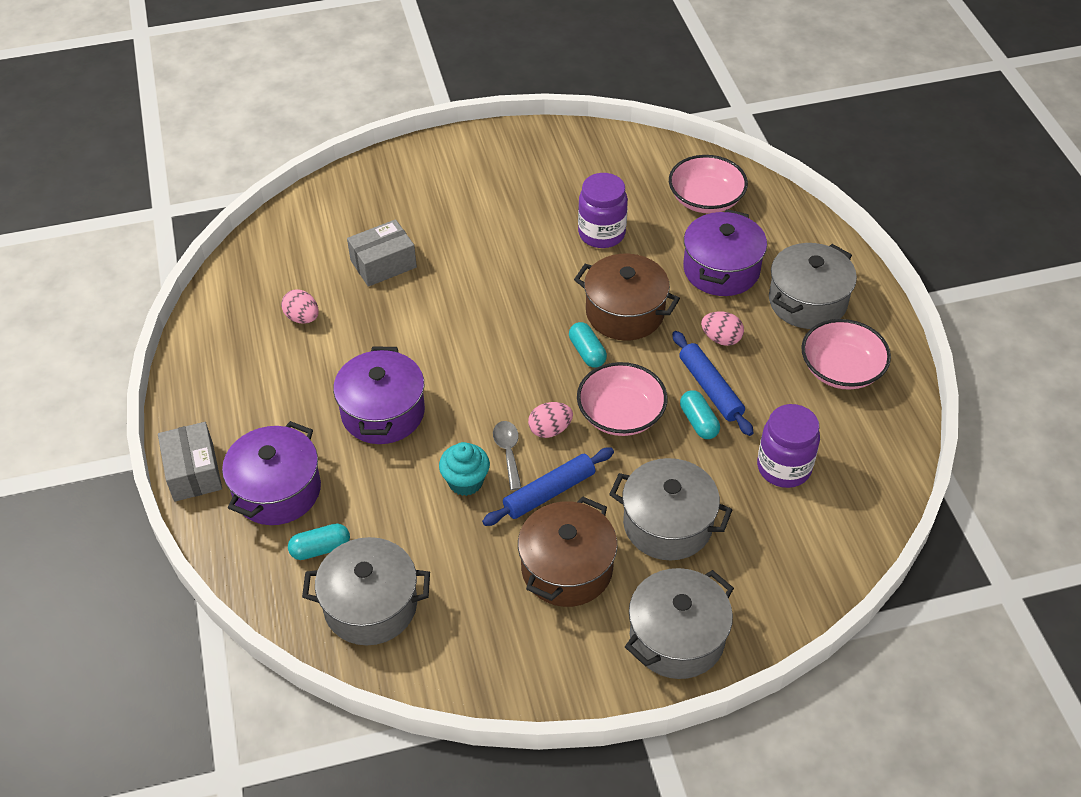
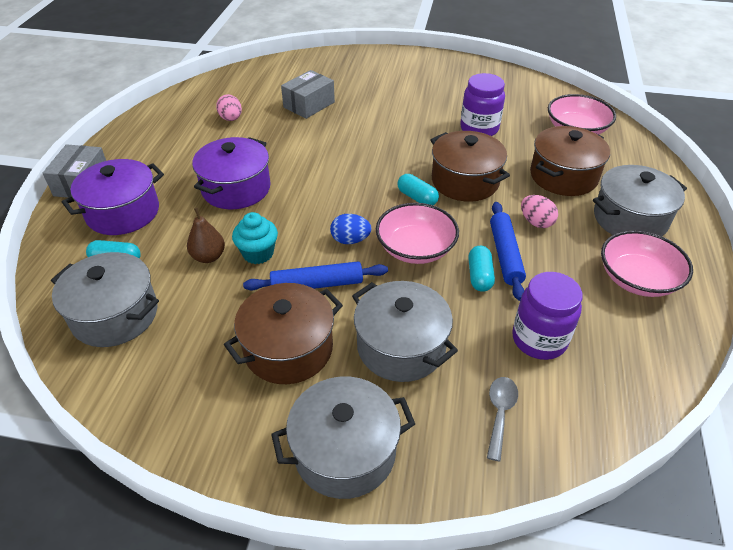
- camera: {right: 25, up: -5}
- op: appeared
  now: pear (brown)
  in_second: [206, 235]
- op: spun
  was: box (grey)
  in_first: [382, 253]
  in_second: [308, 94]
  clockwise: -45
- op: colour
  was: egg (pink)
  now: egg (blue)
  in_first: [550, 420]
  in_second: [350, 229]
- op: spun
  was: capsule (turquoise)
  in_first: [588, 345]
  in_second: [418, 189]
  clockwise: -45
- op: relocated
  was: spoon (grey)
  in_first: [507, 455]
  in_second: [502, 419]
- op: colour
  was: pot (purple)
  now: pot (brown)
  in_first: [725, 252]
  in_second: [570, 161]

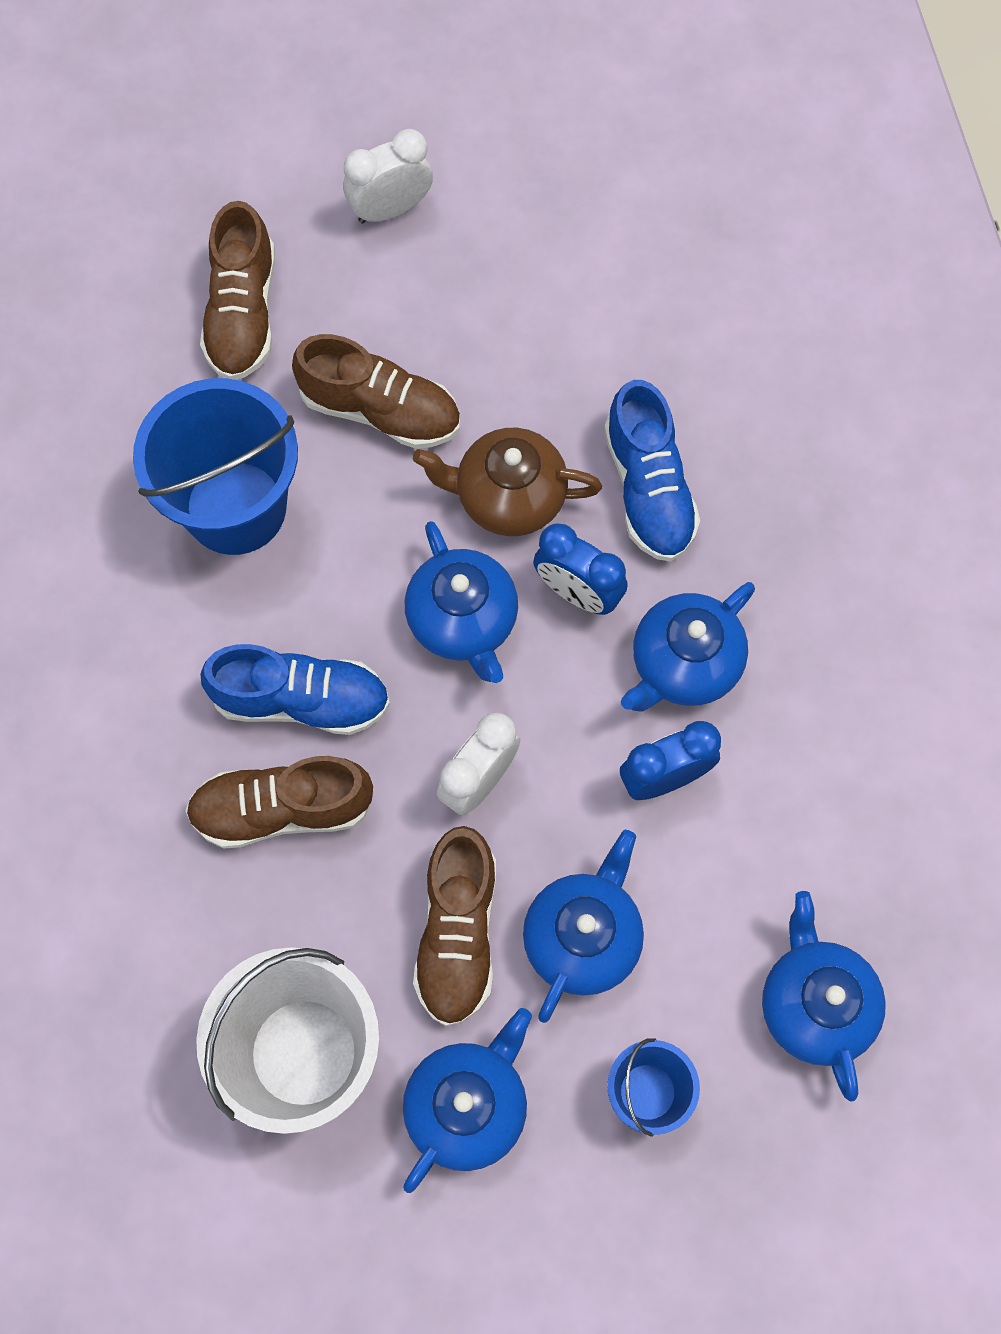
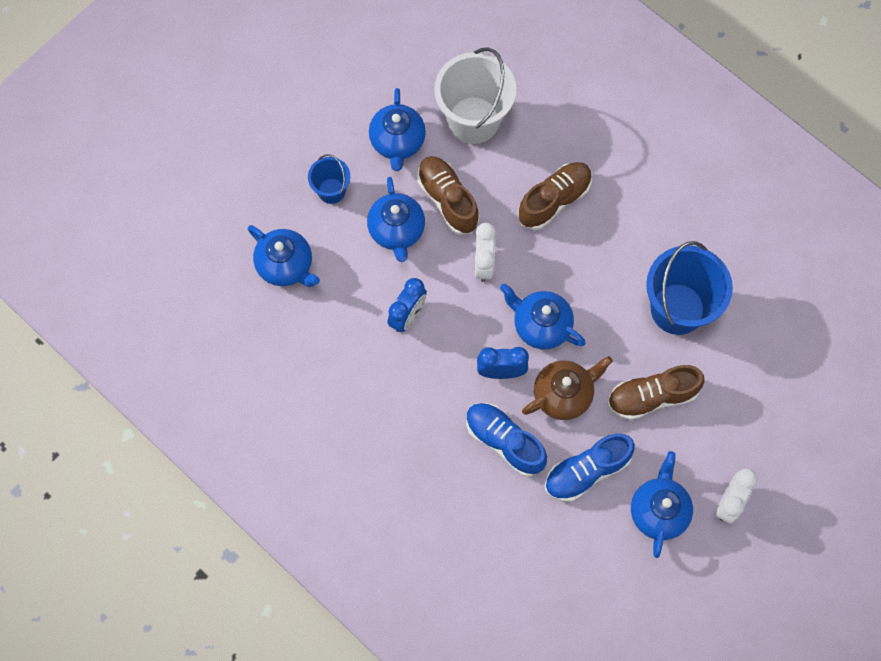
- camera: {right: 145, up: 0}
- op: relocated
  was: shoe (blue)
  in_first: [295, 689]
  in_second: [590, 467]
- op: relocated
  was: teapot (blue)
  in_first: [688, 647]
  in_second: [662, 504]
- op: missing
  was: shoe (brown)
  in_first: [237, 290]

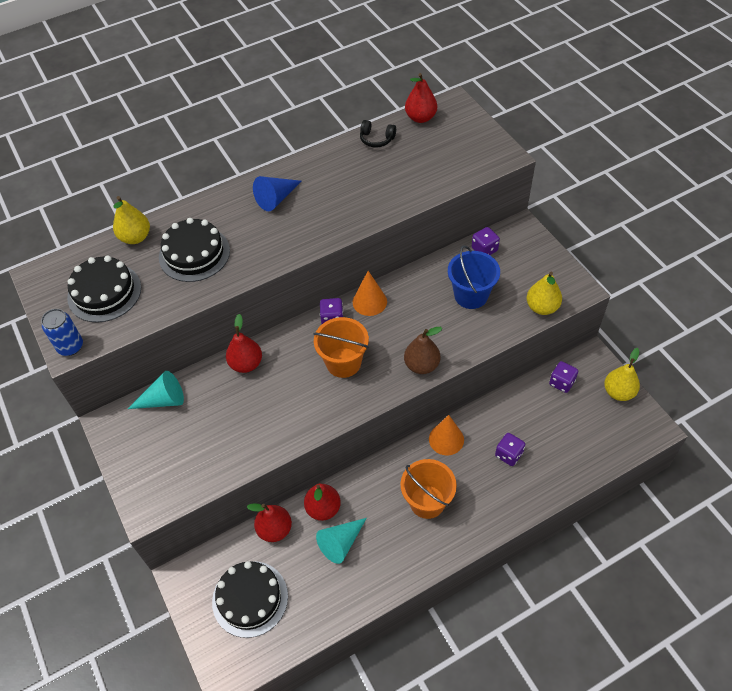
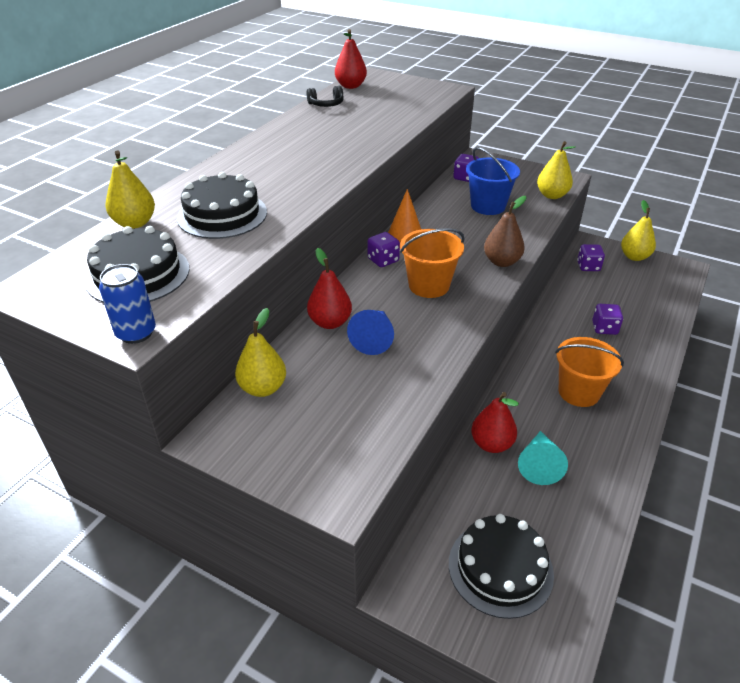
- camera: {right: -35, up: -15}
- op: exchanged
  was: cone (turquoise)
  now: pear (yellow)
  in_first: [156, 390]
  in_second: [260, 352]
- op: relocated
  was: cone (blue)
  in_first: [277, 193]
  in_second: [370, 332]
- op: missing
  was: pear (red)
  in_first: [269, 522]
- op: missing
  was: cone (orange)
  in_first: [446, 435]

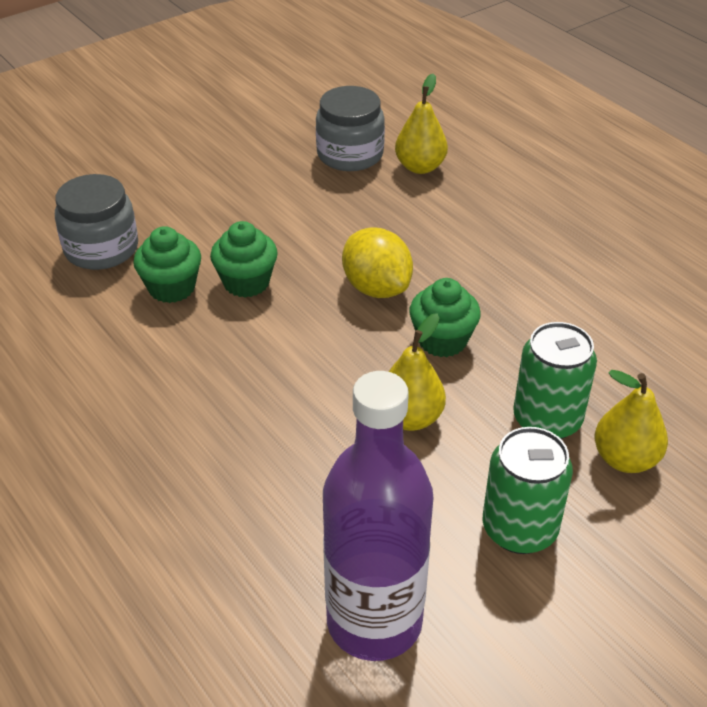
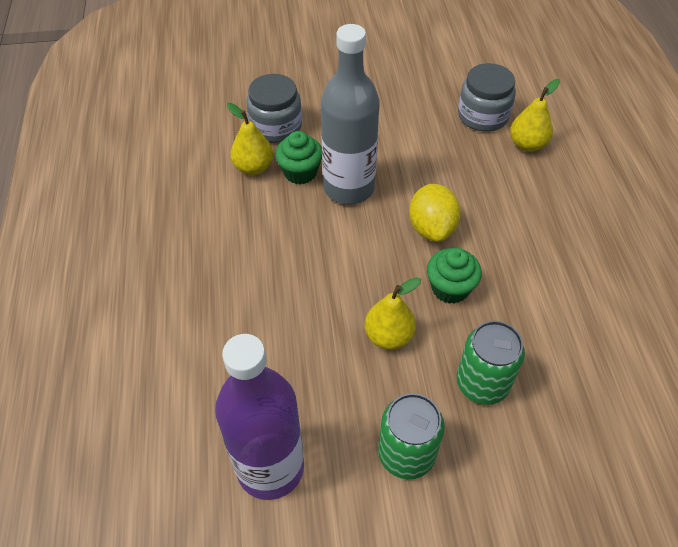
- camera: {right: 30, up: 10}
- op: relocated
  was: pear (yellow)
  in_first: [631, 421]
  in_second: [250, 139]
- op: exchanged
  was: cupcake (green)
  now: bottle (grey)
  in_first: [244, 259]
  in_second: [350, 114]

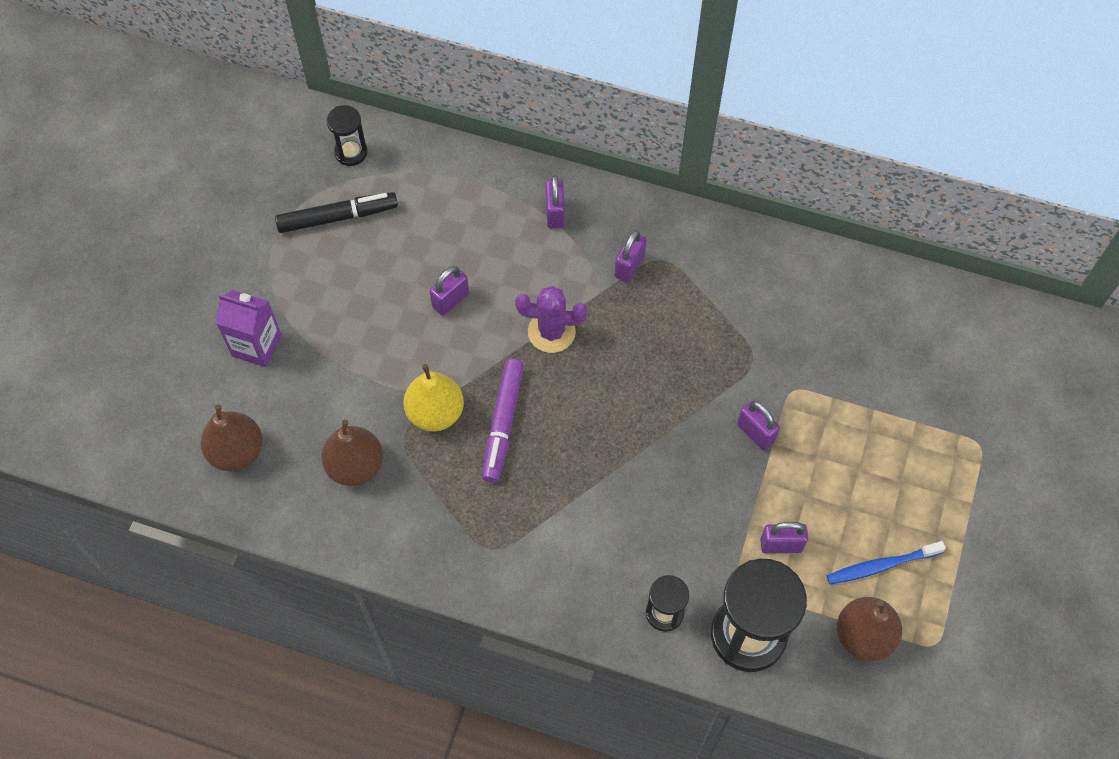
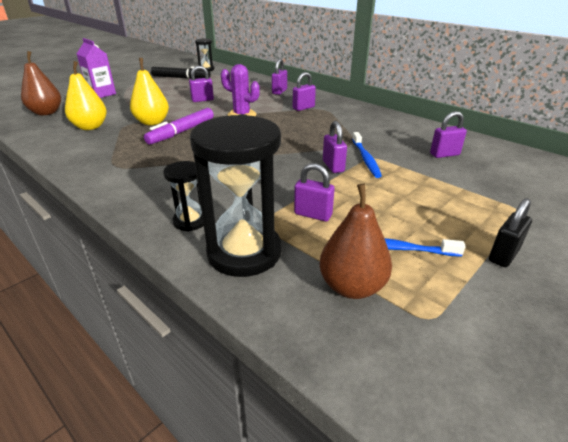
- camera: {right: 25, up: -30}
- op: colour
  was: pear (brown)
  now: pear (yellow)
  in_first: [352, 453]
  in_second: [86, 95]
- op: appeared
  now: toothbrush (blue)
  in_second: [367, 155]
- op: appeared
  now: padlock (purple)
  in_second: [448, 134]
- op: appeared
  now: padlock (black)
  in_second: [510, 232]

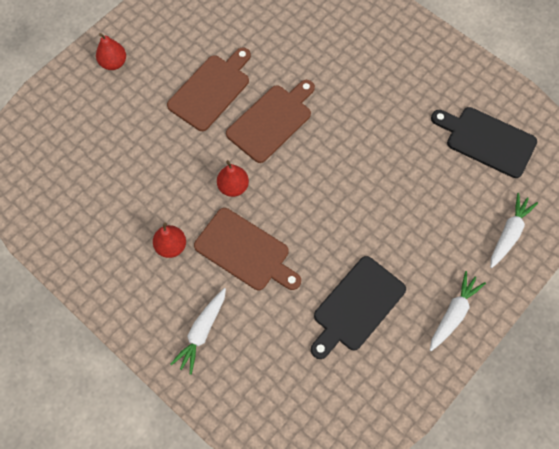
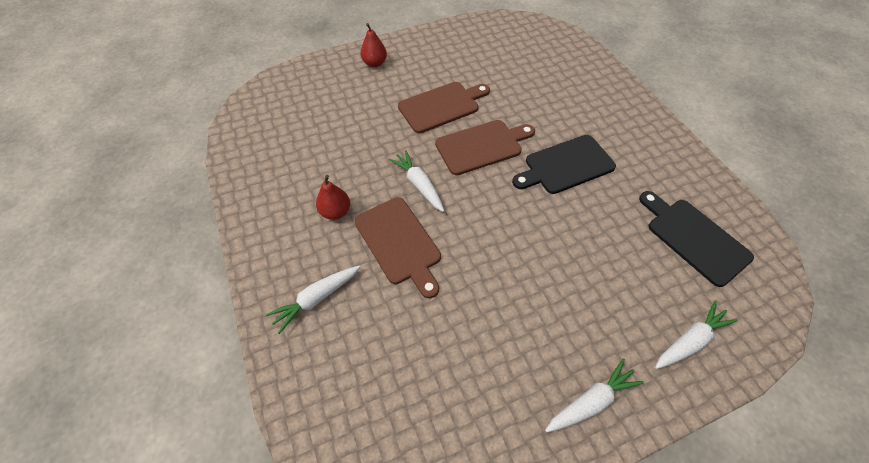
- camera: {right: 25, up: -10}
- op: exchanged
  was: pear (red)
  now: carrot (white)
  in_first: [233, 178]
  in_second: [416, 181]
- op: relocated
  was: cutting board (black)
  in_first: [358, 307]
  in_second: [564, 164]

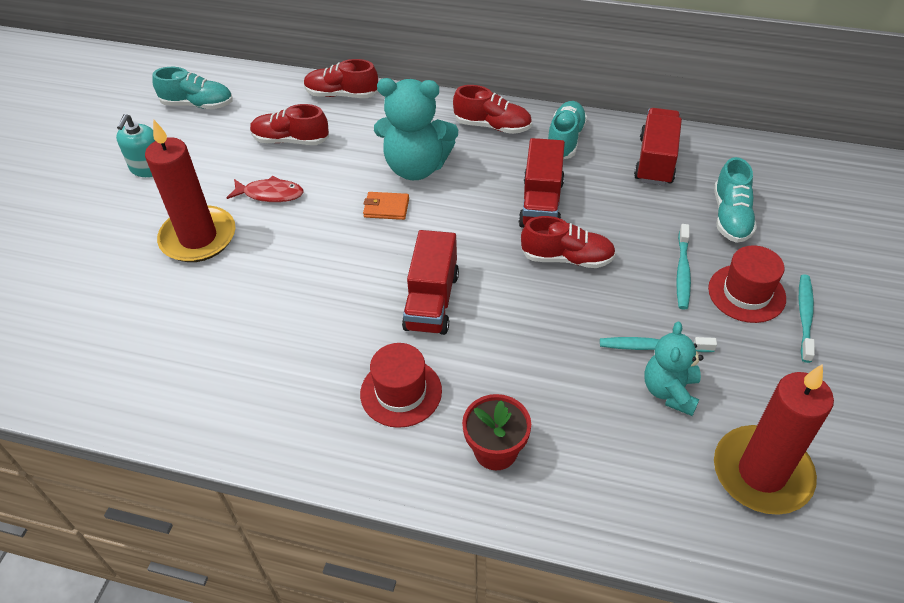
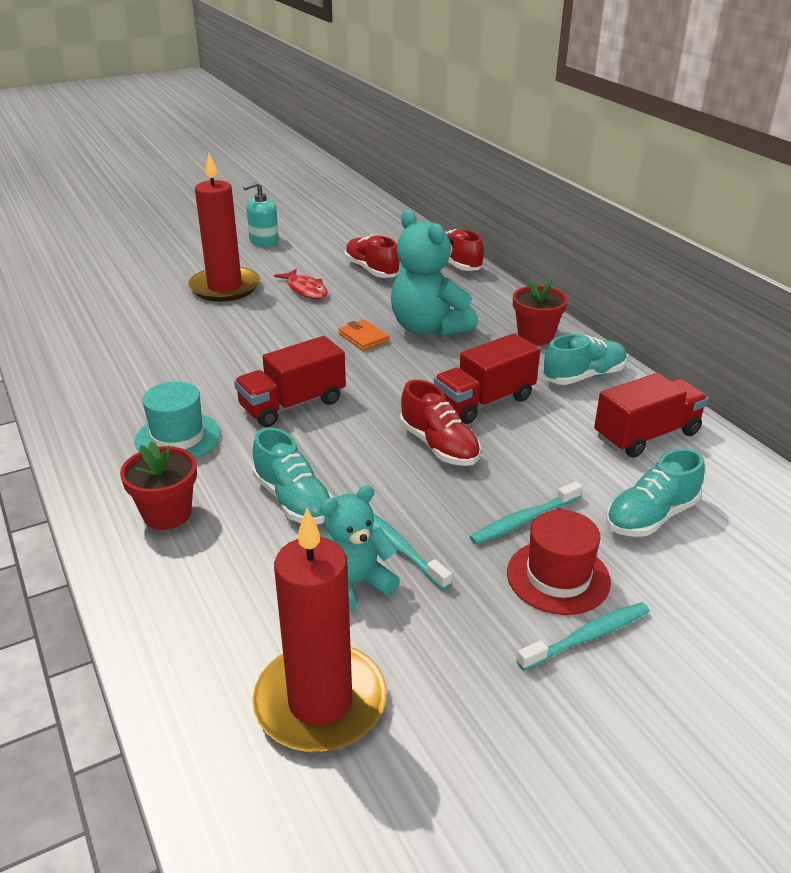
- camera: {right: 45, up: -15}
- op: colour
  was: hat (red)
  now: hat (turquoise)
  in_first: [401, 385]
  in_second: [178, 419]
- op: relocated
  was: shoe (turquoise)
  in_first: [192, 88]
  in_second: [292, 475]
- op: exchanged
  was: shoe (red)
  now: flower pot (red)
  in_first: [492, 109]
  in_second: [540, 312]

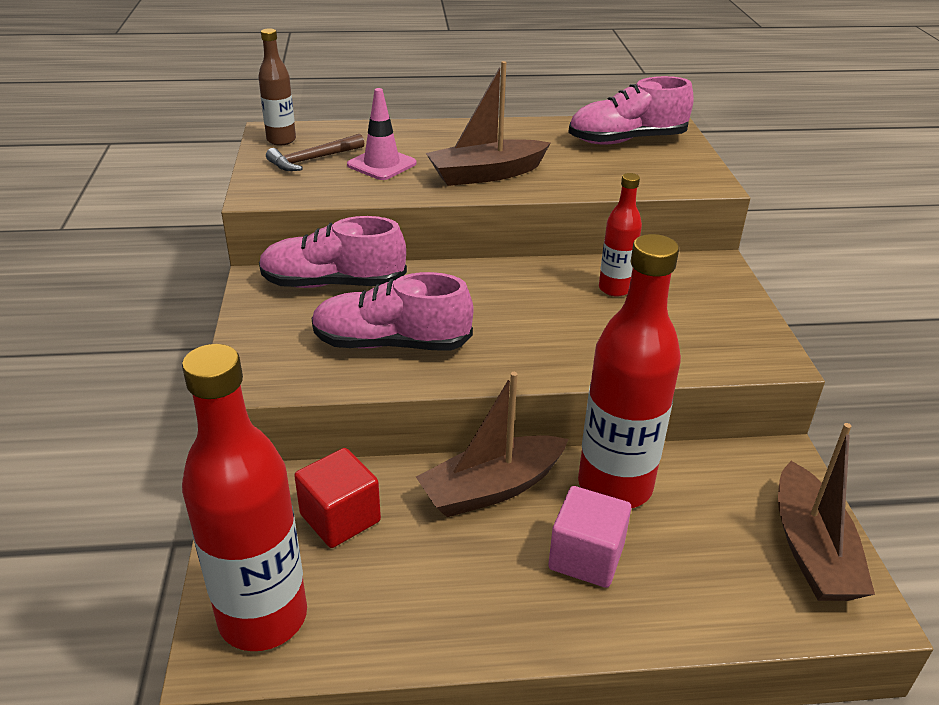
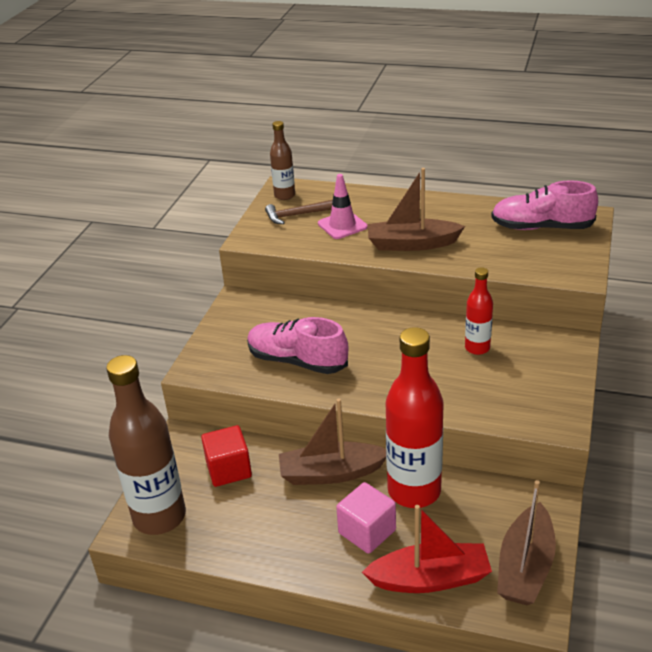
- camera: {right: 25, up: 0}
- op: colour
  was: bottle (red)
  now: bottle (brown)
  in_first: [244, 497]
  in_second: [146, 445]
- op: appeared
  now: boat (red)
  in_second: [427, 549]
- op: missing
  was: shoe (pink)
  in_first: [333, 252]

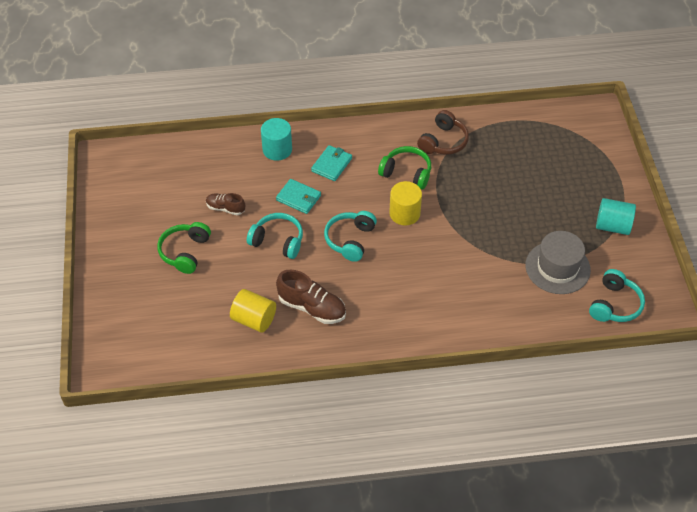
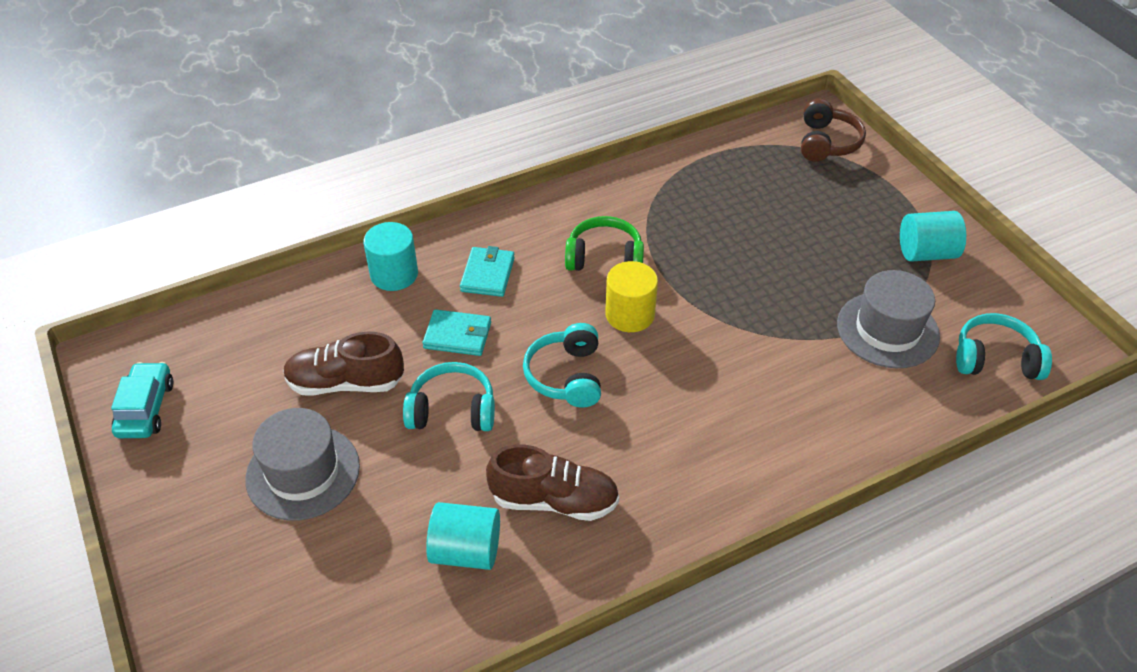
- camera: {right: -20, up: -5}
- op: appeared
  now: car (turquoise)
  in_second: [142, 400]
- op: exchanged
  was: headphones (green)
  now: hat (grey)
  in_first: [184, 248]
  in_second: [302, 464]
- op: size
  was: shoe (brown)
  in_first: [225, 204]
  in_second: [343, 364]
  ratio: 1.67
- op: colour
  was: cylinder (yellow)
  now: cylinder (turquoise)
  in_first: [253, 311]
  in_second: [463, 536]
- op: relocated
  was: headphones (brown)
  in_first: [443, 132]
  in_second: [833, 130]
- op: spun
  was: headphones (turquoise)
  in_first: [617, 295]
  in_second: [1004, 346]
  clockwise: -90

